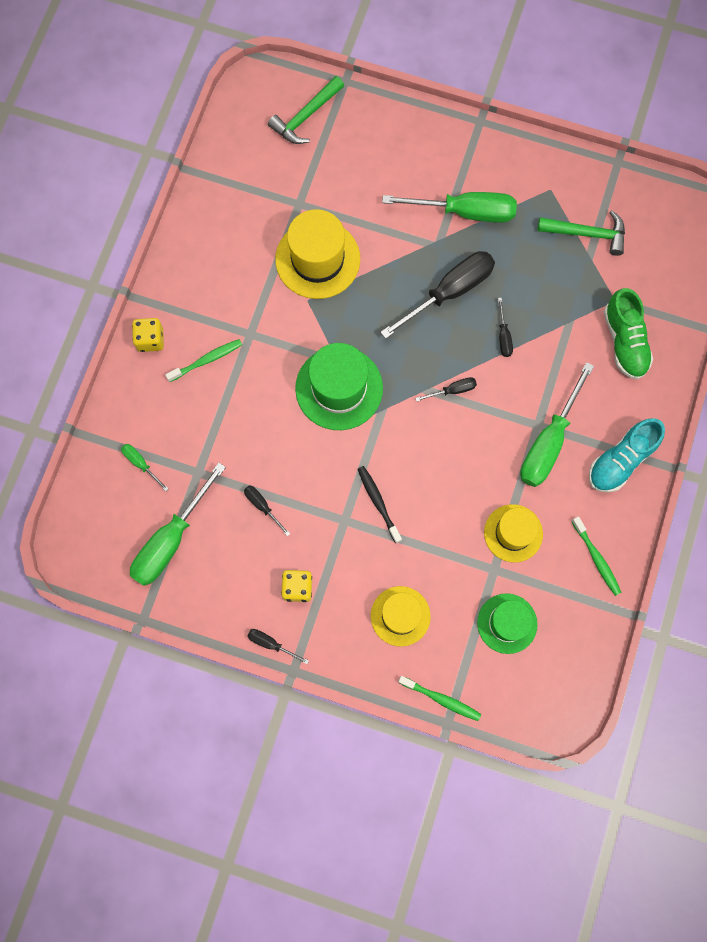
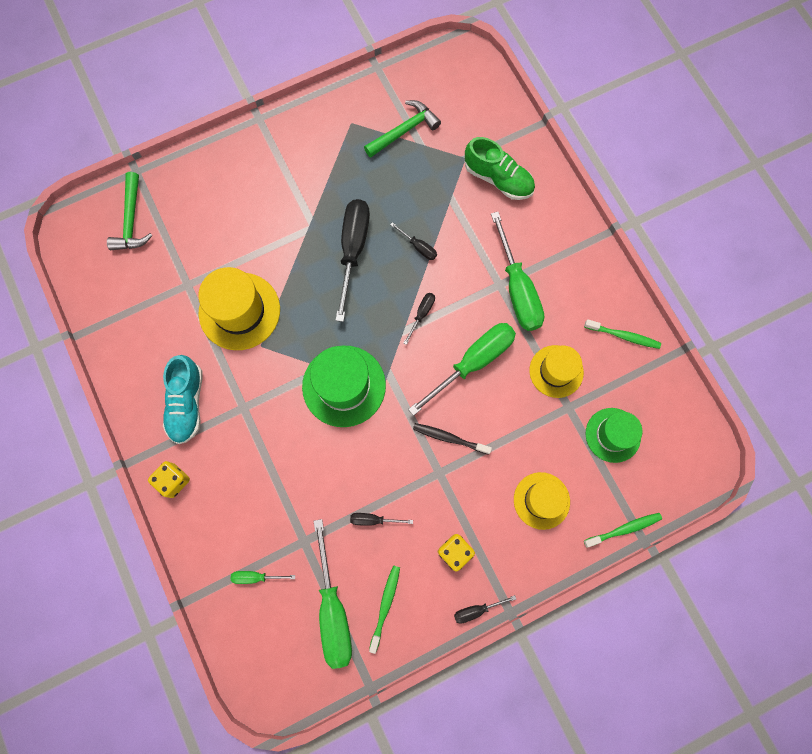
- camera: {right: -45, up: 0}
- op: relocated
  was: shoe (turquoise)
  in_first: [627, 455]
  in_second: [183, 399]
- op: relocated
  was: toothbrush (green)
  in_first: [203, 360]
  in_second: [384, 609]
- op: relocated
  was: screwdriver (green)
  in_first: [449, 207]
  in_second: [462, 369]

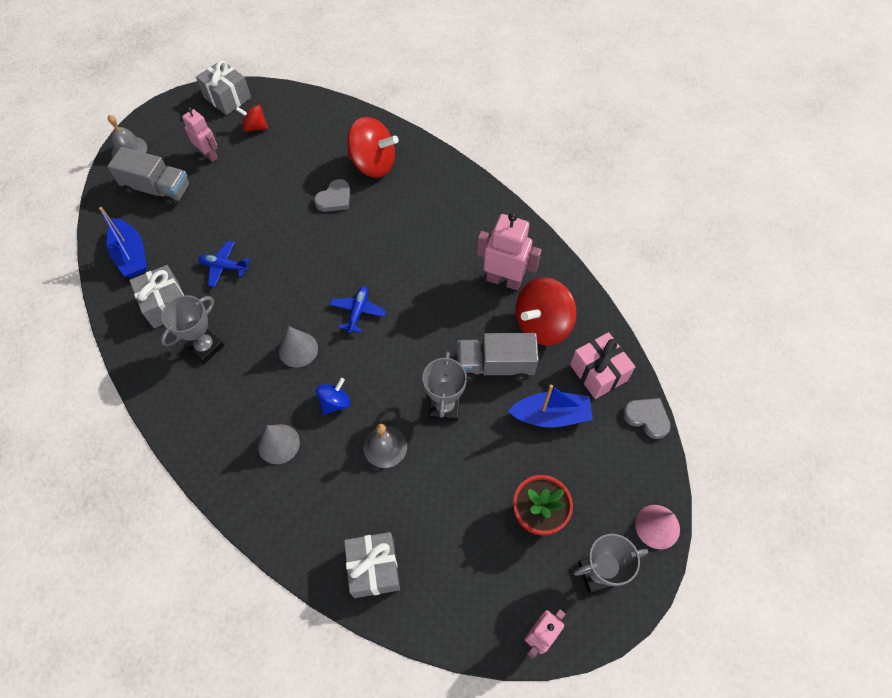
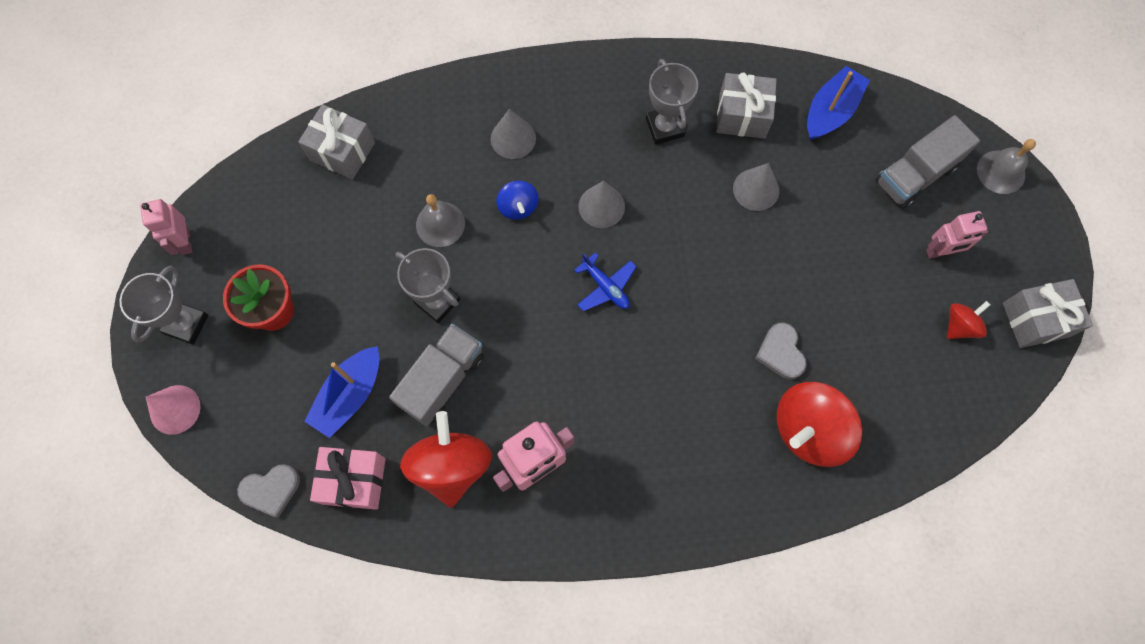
- camera: {right: 125, up: 10}
- op: exchanged
  was: plane (blue)
  now: cone (grey)
  in_first: [224, 264]
  in_second: [756, 187]
- op: spun
  was: boat (blue)
  in_first: [123, 242]
  in_second: [838, 103]
  clockwise: 120

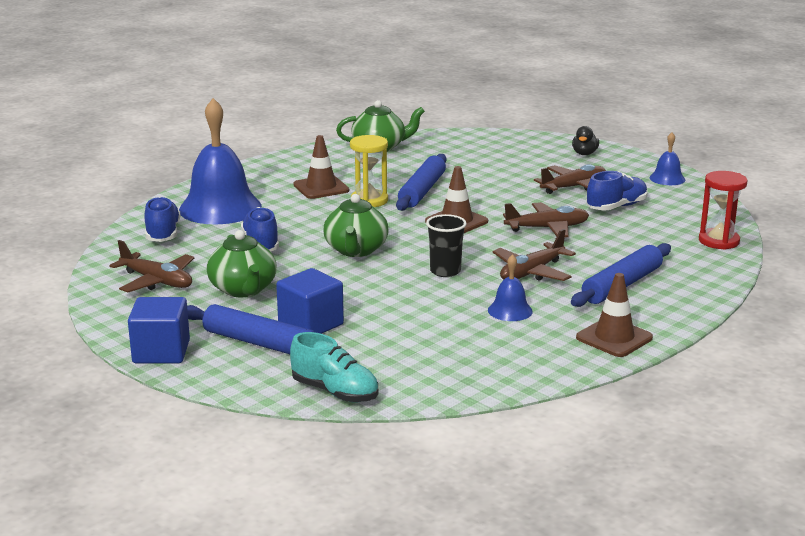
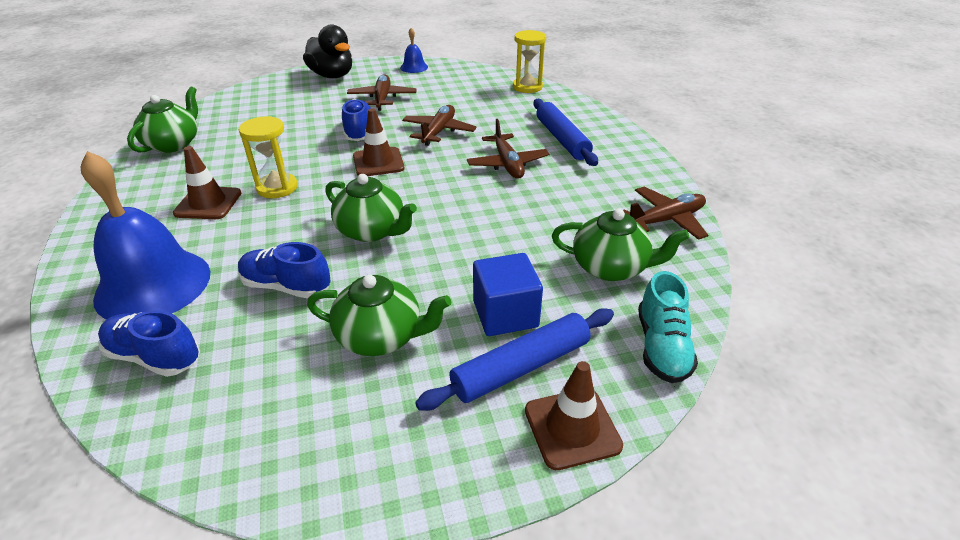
- camera: {right: -60, up: 15}
- op: size
  was: duck (black)
  in_first: [585, 140]
  in_second: [327, 51]
  ratio: 1.93
- op: relocated
  was: shoe (blue)
  in_first: [617, 190]
  in_second: [356, 120]
- op: colour
  was: hourglass (red)
  now: hourglass (yellow)
  in_first: [723, 210]
  in_second: [529, 61]
- op: relocated
  was: traffic cone (brown)
  in_first: [614, 315]
  in_second: [574, 415]
- op: appeared
  now: teapot (green)
  in_second: [620, 245]
- op: relocated
  was: plane (brown)
  in_first: [151, 266]
  in_second: [665, 213]
- op: spun
  was: shoe (turquoise)
  in_first: [334, 367]
  in_second: [668, 327]
  clockwise: 120
- op: missing
  was: cube (blue)
  in_first: [159, 330]
- op: missing
  was: rolling pin (blue)
  in_first: [421, 182]
- op: missing
  was: cup (black)
  in_first: [446, 245]
- op: missing
  was: bell (blue)
  in_first: [510, 287]

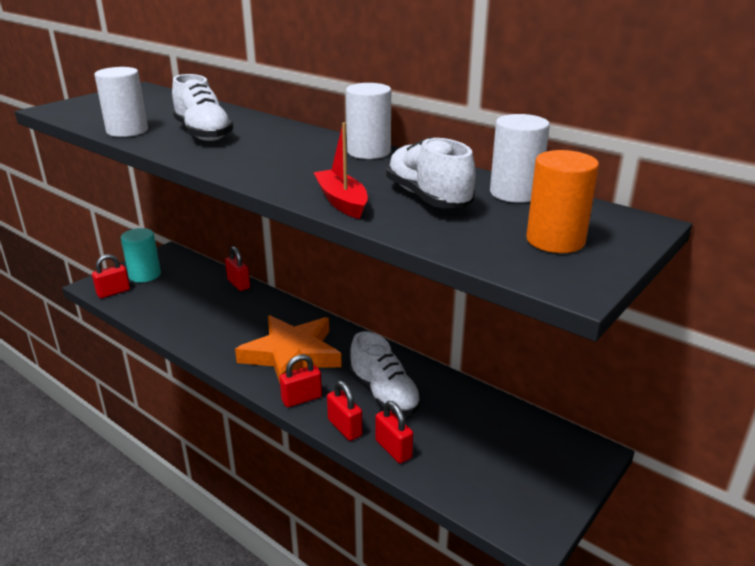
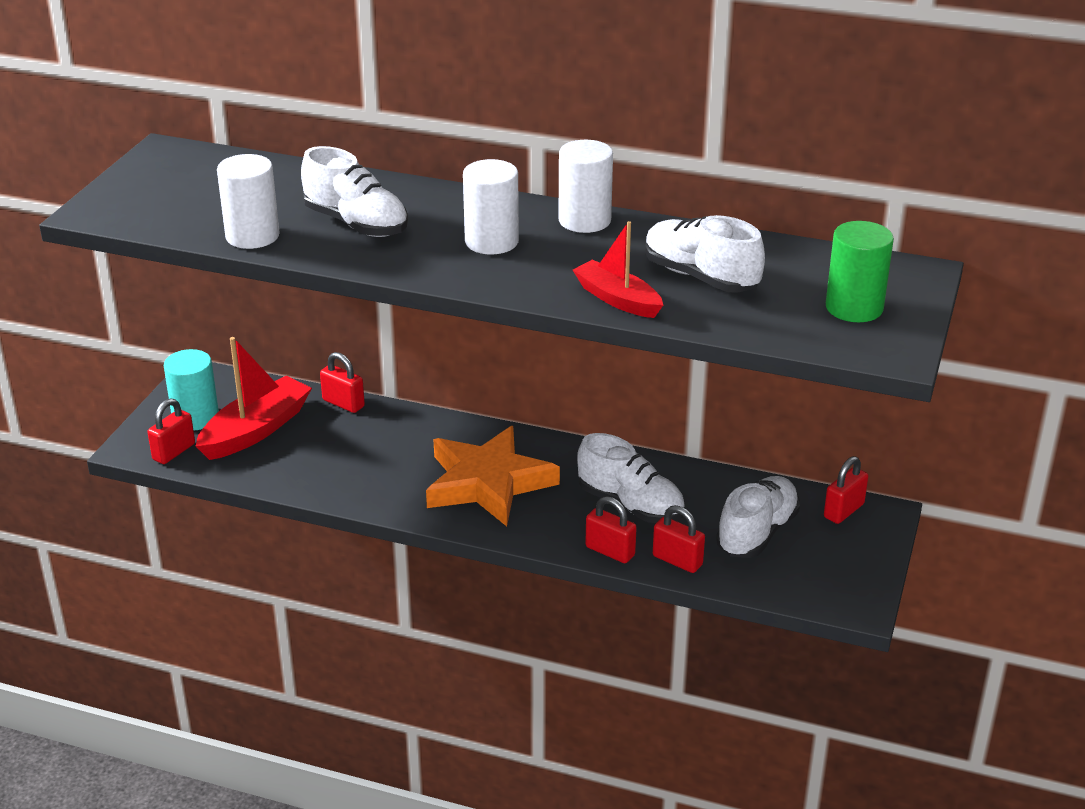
- camera: {right: -20, up: 5}
- op: appeared
  now: boat (red)
  in_second: [254, 398]
- op: relocated
  was: cylinder (white)
  in_first: [520, 158]
  in_second: [491, 206]
- op: appeared
  now: shoe (white)
  in_second: [758, 517]
- op: relocated
  was: padlock (red)
  in_first: [300, 380]
  in_second: [846, 490]
- op: colour
  was: cylinder (orange)
  now: cylinder (green)
  in_first: [562, 201]
  in_second: [860, 271]

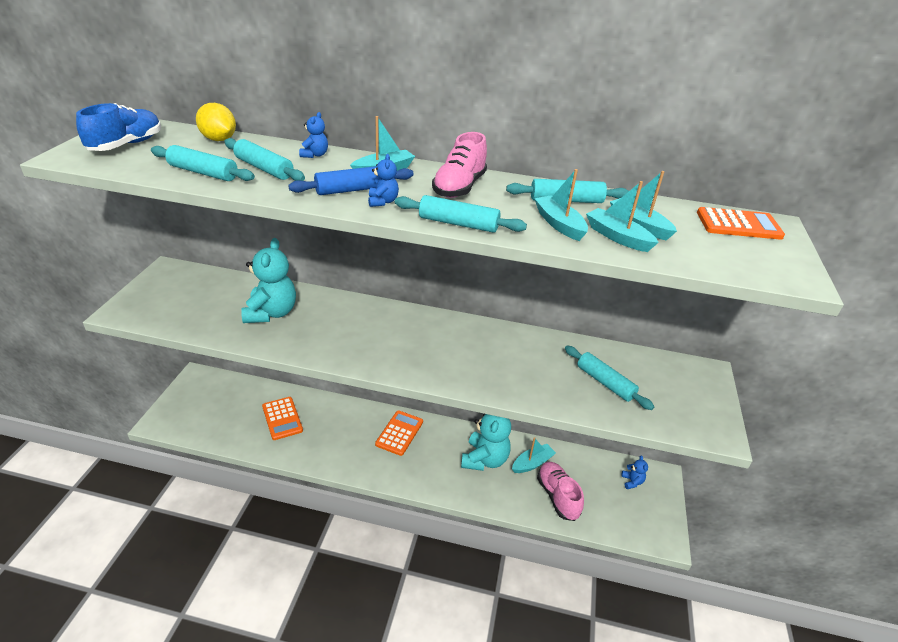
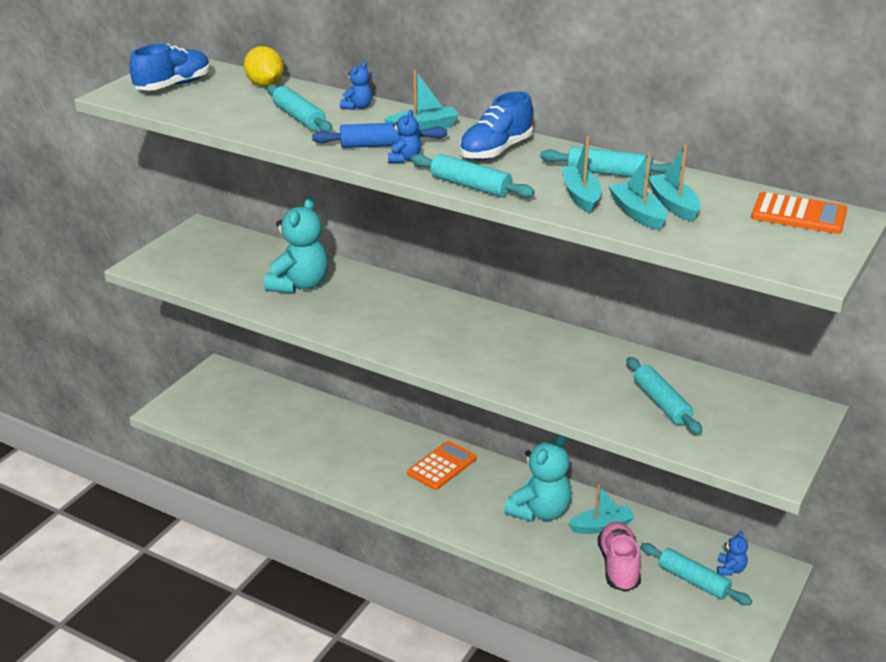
- camera: {right: 20, up: -5}
- op: colour
  was: shoe (pink)
  now: shoe (blue)
  in_first: [459, 165]
  in_second: [496, 125]
- op: relocated
  was: rolling pin (turquoise)
  in_first: [203, 163]
  in_second: [696, 574]
- op: missing
  was: calculator (orange)
  in_first: [282, 418]

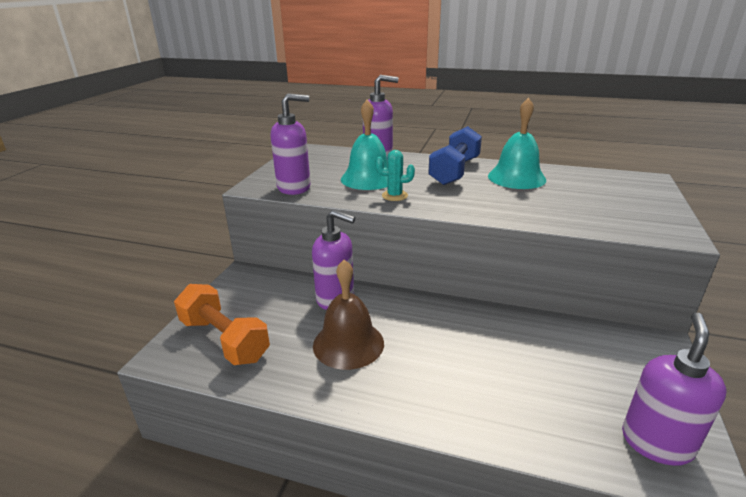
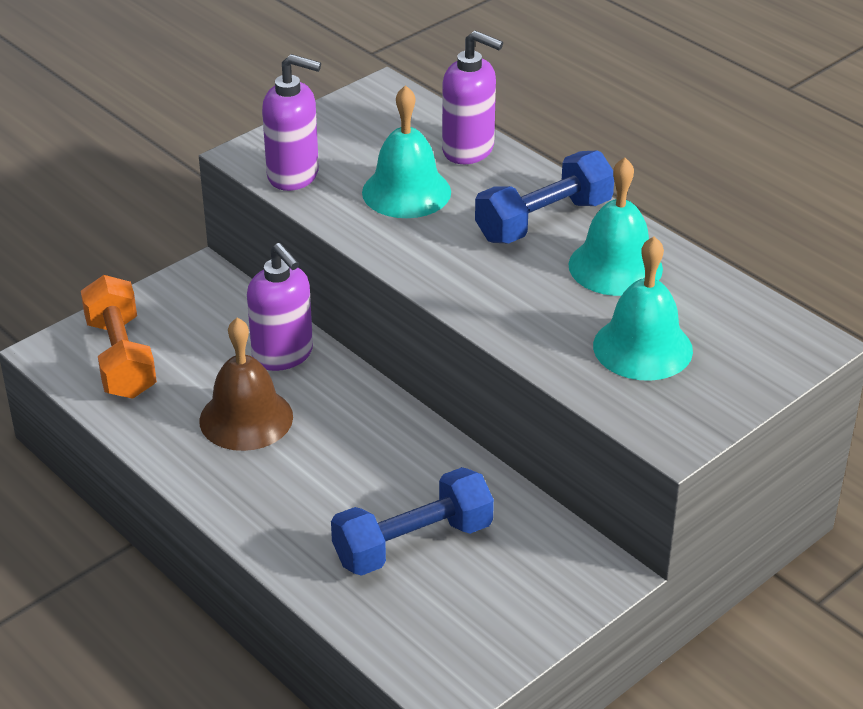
- camera: {right: 30, up: 10}
- op: appeared
  now: dumbbell (blue)
  in_second: [412, 521]
- op: appeared
  now: bell (turquoise)
  in_second: [643, 308]
- op: missing
  was: cactus (turquoise)
  in_first: [395, 175]
- op: missing
  was: soap dispenser (purple)
  in_first: [674, 389]

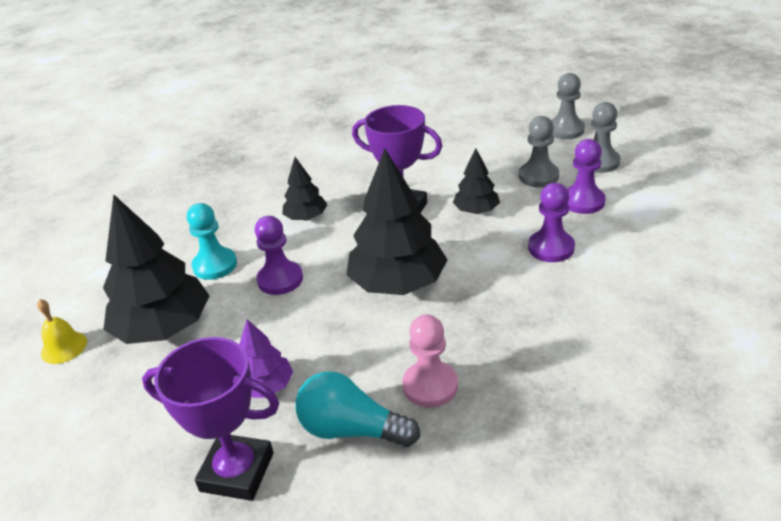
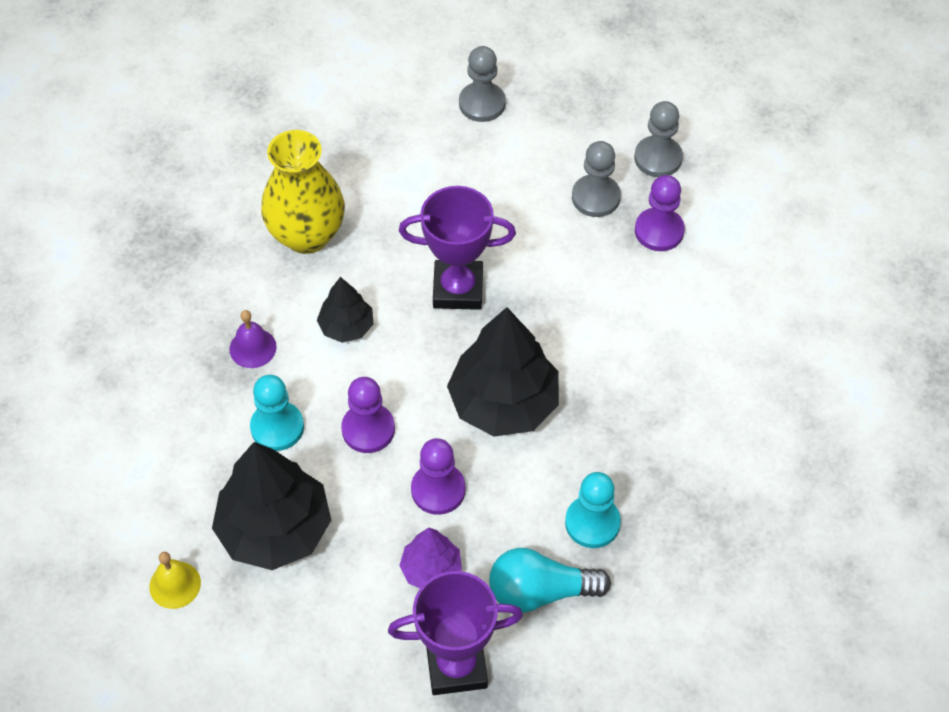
- camera: {right: -25, up: 20}
- op: appeared
  now: bell (purple)
  in_second: [253, 339]
- op: appeared
  now: vase (yellow)
  in_second: [303, 192]
- op: relocated
  was: pawn (purple)
  in_first: [551, 222]
  in_second: [438, 476]
- op: relocated
  was: pawn (grey)
  in_first: [568, 106]
  in_second: [482, 84]
- op: colour
  was: pawn (pink)
  now: pawn (turquoise)
  in_first: [430, 361]
  in_second: [593, 510]
- op: missing
  was: tree (black)
  in_first: [476, 181]

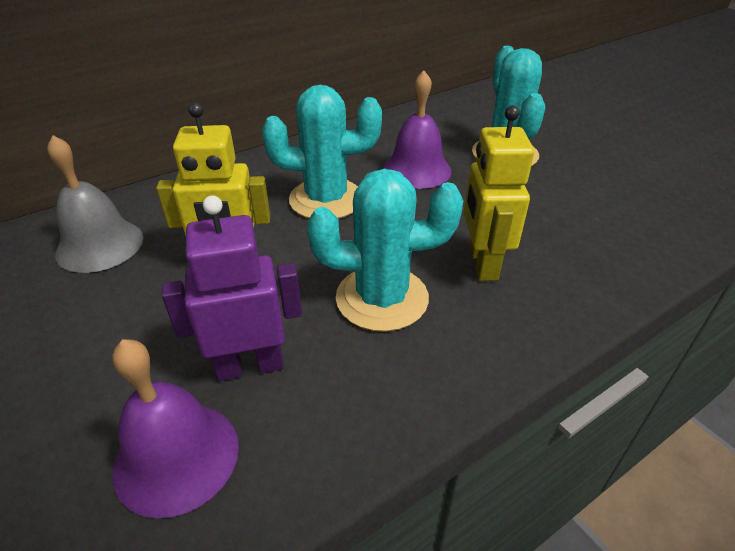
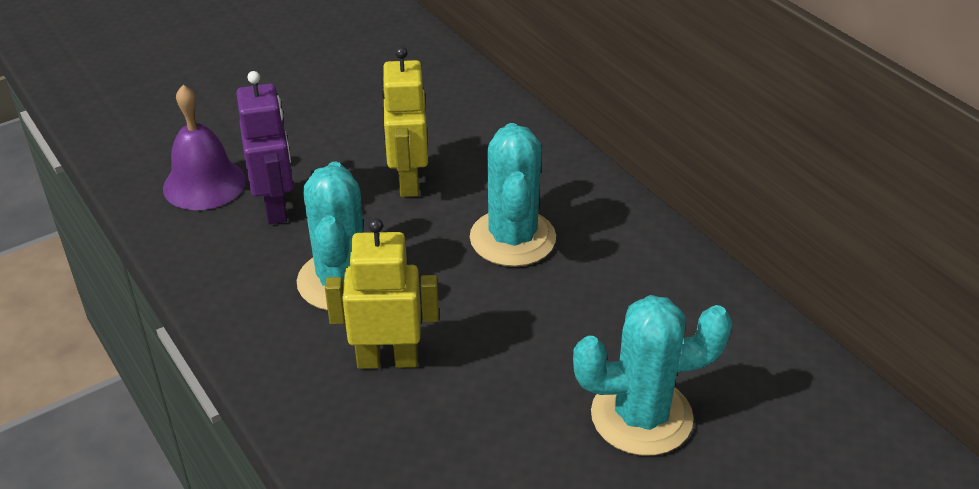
- camera: {right: 90, up: 0}
- op: missing
  was: bell (grey)
  in_first: [95, 204]
- op: missing
  was: bell (purple)
  in_first: [417, 130]

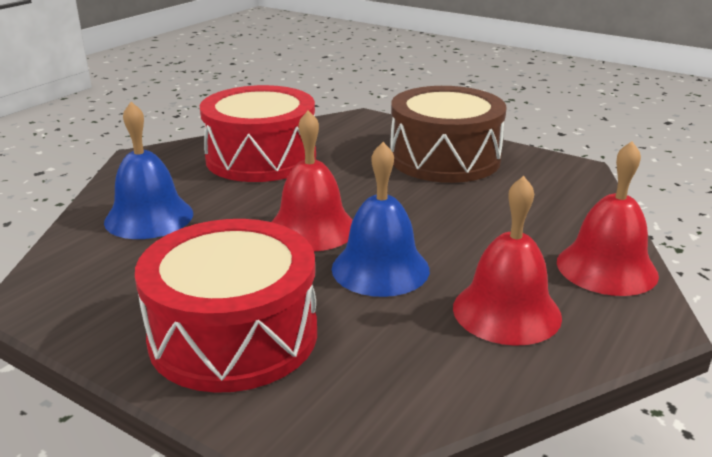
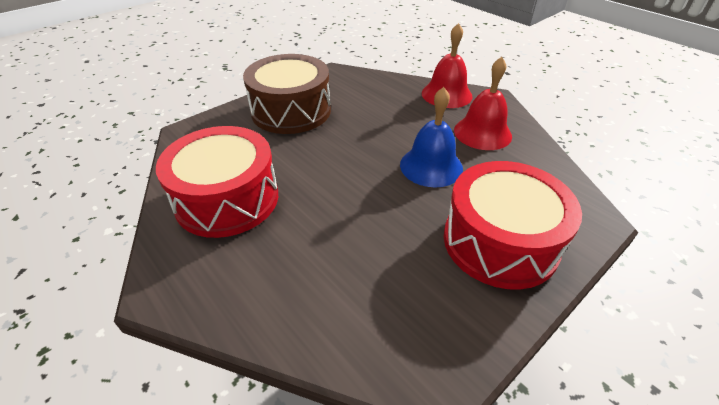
- camera: {right: -75, up: 15}
- op: missing
  was: bell (blue)
  in_first: [148, 170]
- op: missing
  was: bell (red)
  in_first: [312, 180]

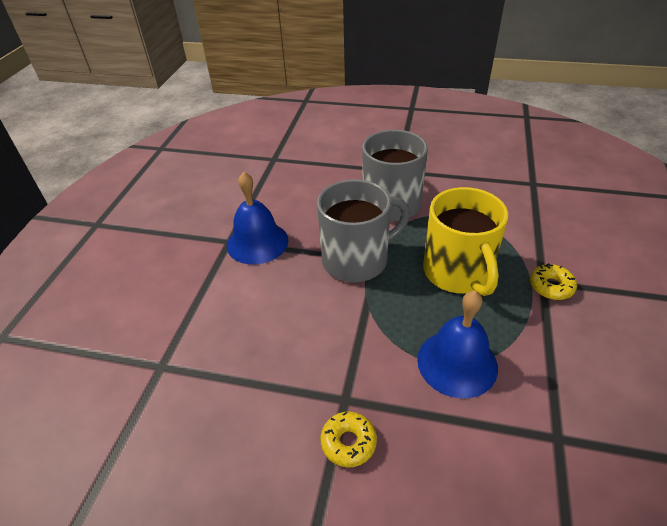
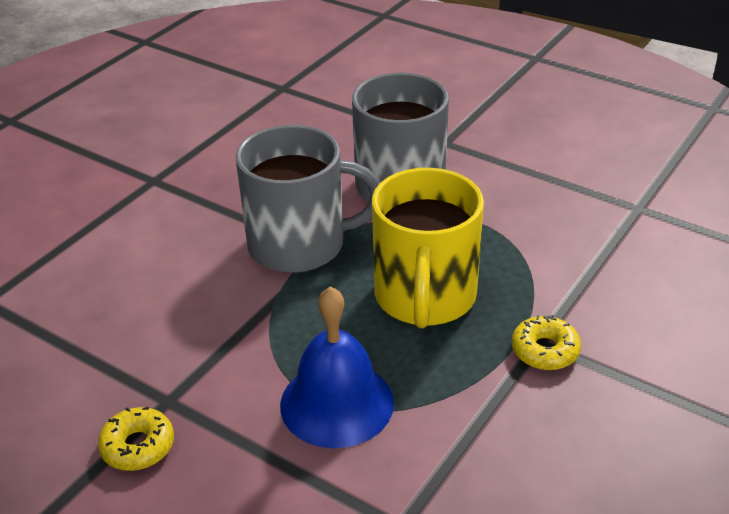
- camera: {right: 20, up: -5}
- op: missing
  was: bell (blue)
  in_first: [257, 218]

